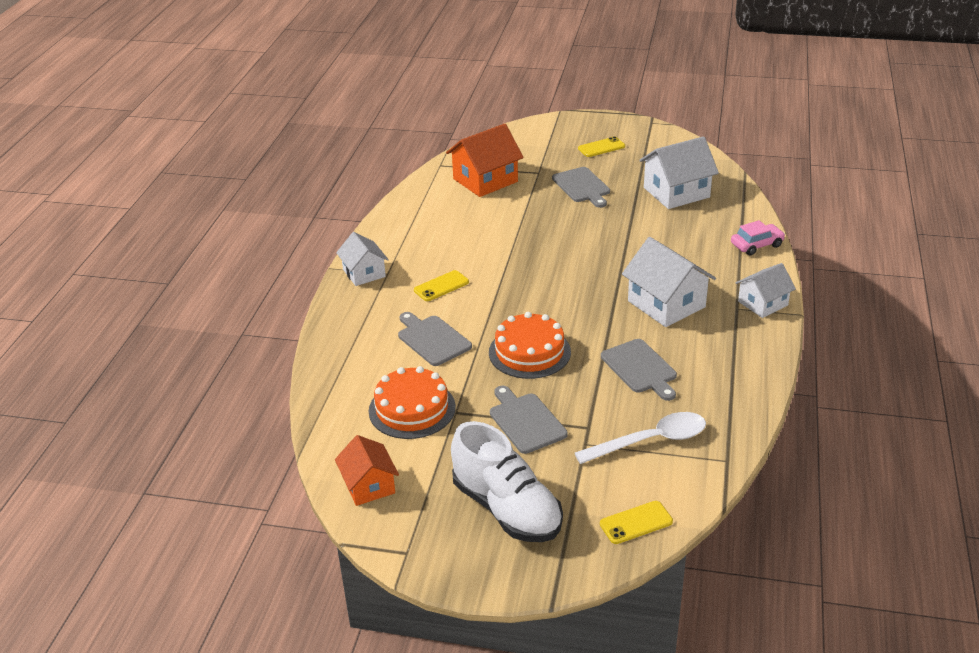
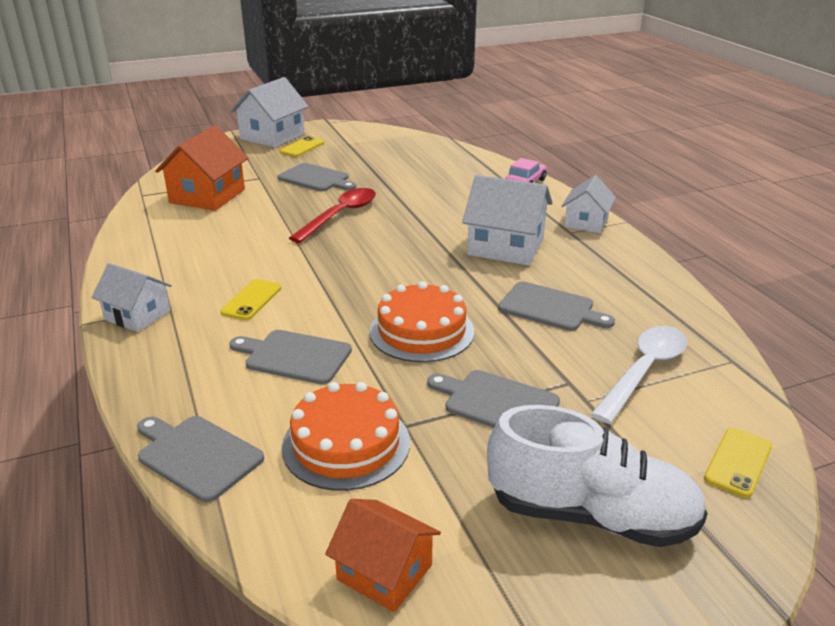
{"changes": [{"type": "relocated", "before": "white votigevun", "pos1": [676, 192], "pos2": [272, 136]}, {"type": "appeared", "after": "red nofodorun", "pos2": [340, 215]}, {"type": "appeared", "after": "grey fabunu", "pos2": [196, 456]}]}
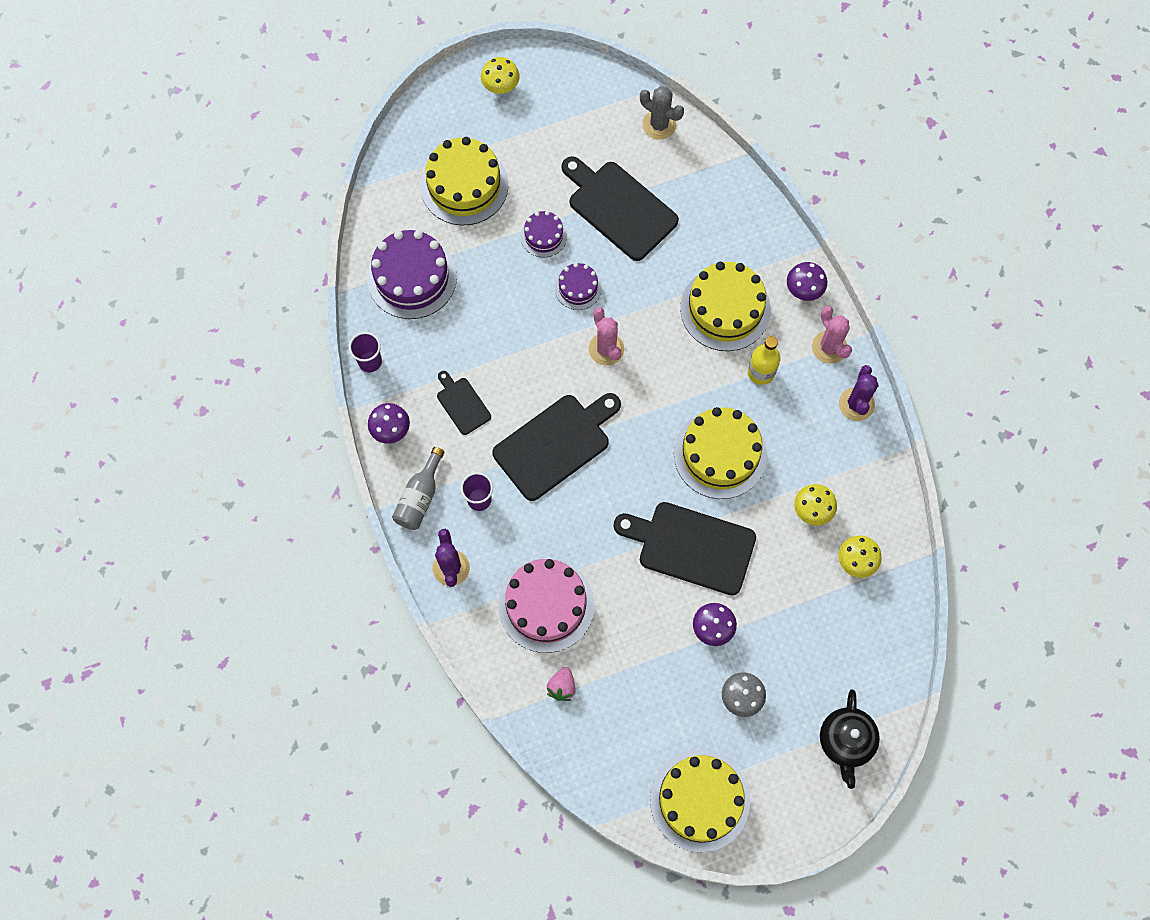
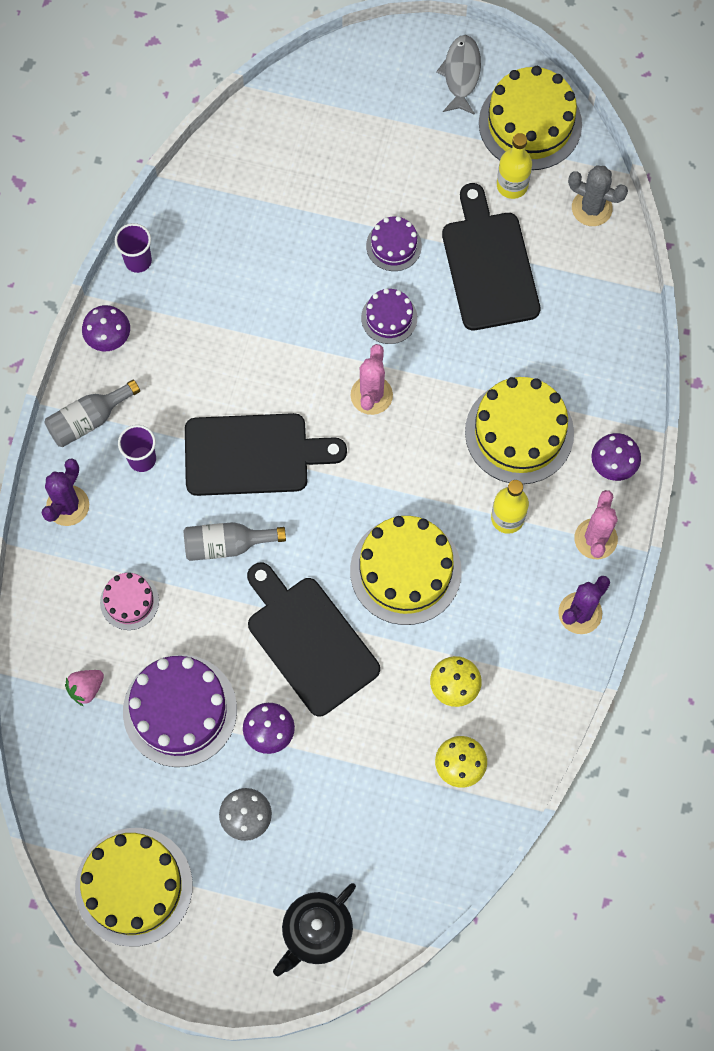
{"changes": [{"type": "exchanged", "before": "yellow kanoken", "after": "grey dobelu", "pos1": [501, 87], "pos2": [461, 74]}, {"type": "spun", "before": "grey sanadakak", "pos1": [659, 125], "pos2": [591, 208], "turn": -45}, {"type": "relocated", "before": "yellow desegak", "pos1": [464, 185], "pos2": [530, 124]}, {"type": "relocated", "before": "purple desegak", "pos1": [412, 277], "pos2": [180, 710]}, {"type": "missing", "before": "black fabunu", "pos1": [462, 404]}, {"type": "size", "before": "pink desegak", "pos1": [546, 605], "pos2": [129, 601], "scale": 0.53}, {"type": "appeared", "after": "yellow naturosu", "pos2": [512, 185]}, {"type": "appeared", "after": "grey naturosu", "pos2": [227, 545]}]}
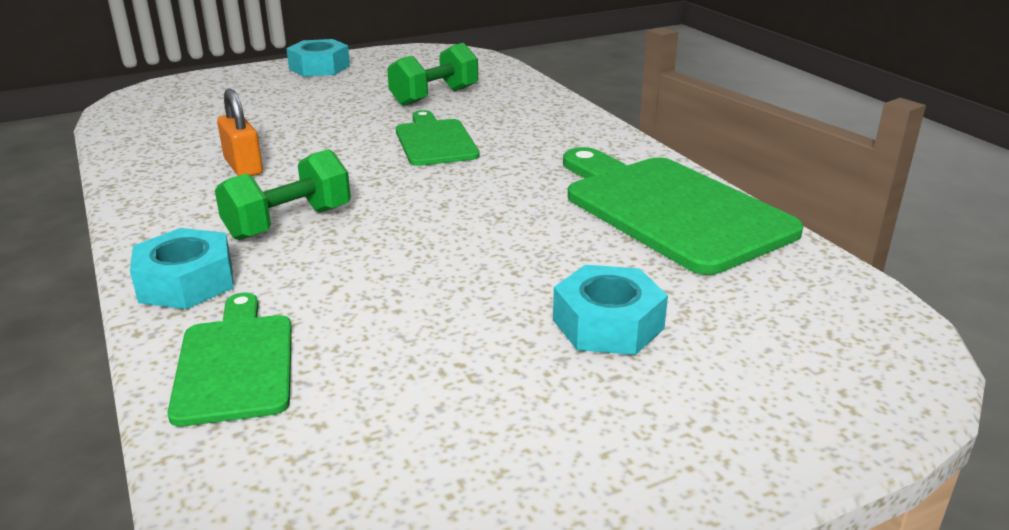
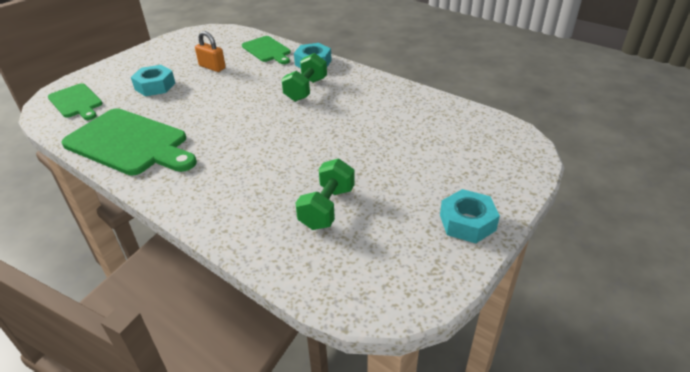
{"changes": [{"type": "relocated", "before": "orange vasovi", "pos1": [243, 167], "pos2": [212, 67]}, {"type": "relocated", "before": "green fabunu", "pos1": [435, 141], "pos2": [76, 102]}]}
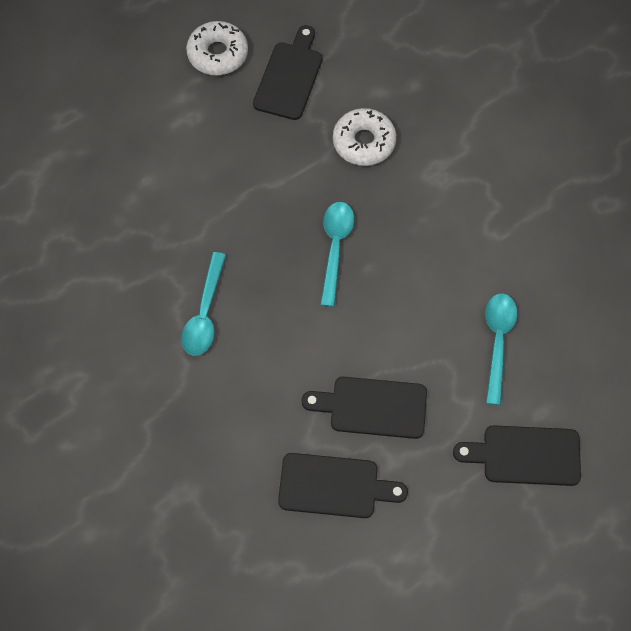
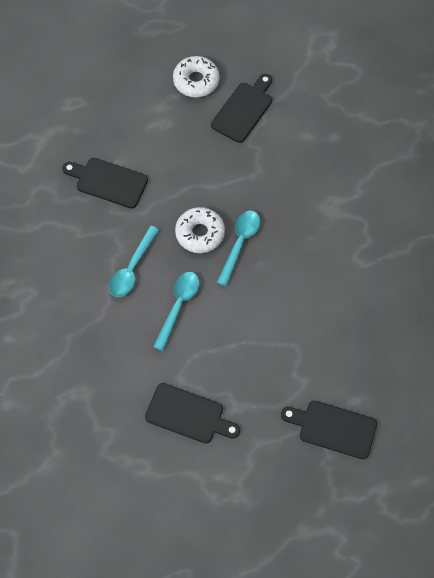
{"changes": [{"type": "relocated", "before": "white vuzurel", "pos1": [364, 142], "pos2": [200, 233]}, {"type": "relocated", "before": "turquoise nofodorun", "pos1": [498, 341], "pos2": [178, 306]}, {"type": "relocated", "before": "black fabunu", "pos1": [372, 407], "pos2": [108, 182]}]}
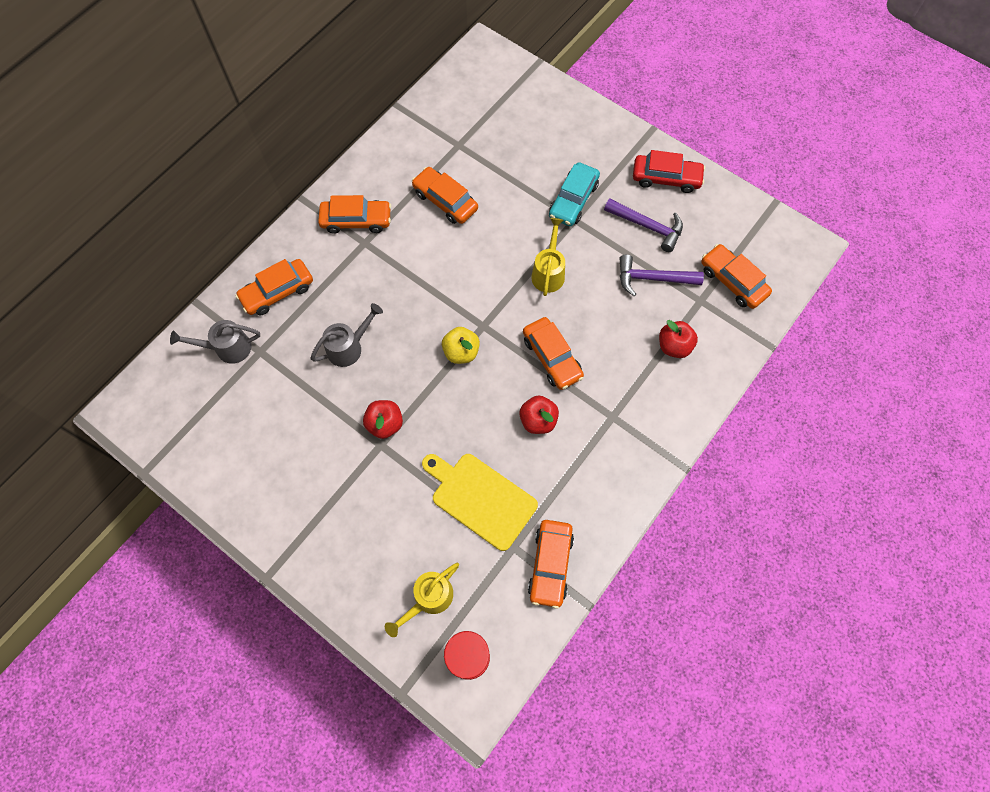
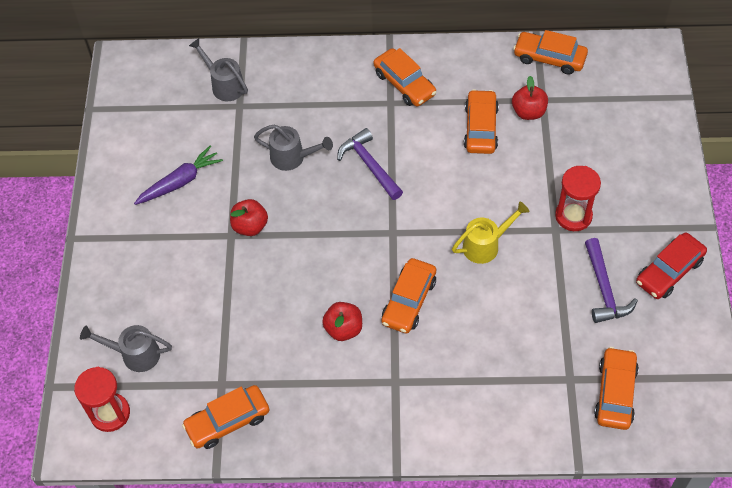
{"changes": [{"type": "spun", "before": "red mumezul", "pos1": [666, 178], "pos2": [669, 271], "turn": 75}, {"type": "exchanged", "before": "turquoise mumezul", "after": "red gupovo", "pos1": [573, 200], "pos2": [573, 216]}, {"type": "relocated", "before": "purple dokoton", "pos1": [652, 278], "pos2": [369, 165]}, {"type": "relocated", "before": "orange mumezul", "pos1": [277, 292], "pos2": [549, 58]}, {"type": "relocated", "before": "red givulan", "pos1": [674, 346], "pos2": [528, 112]}, {"type": "missing", "before": "yellow givulan", "pos1": [461, 352]}, {"type": "missing", "before": "yellow fabunu", "pos1": [480, 498]}, {"type": "colour", "before": "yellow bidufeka", "after": "grey bidufeka", "pos1": [428, 599], "pos2": [135, 354]}, {"type": "appeared", "after": "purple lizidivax", "pos2": [180, 182]}]}
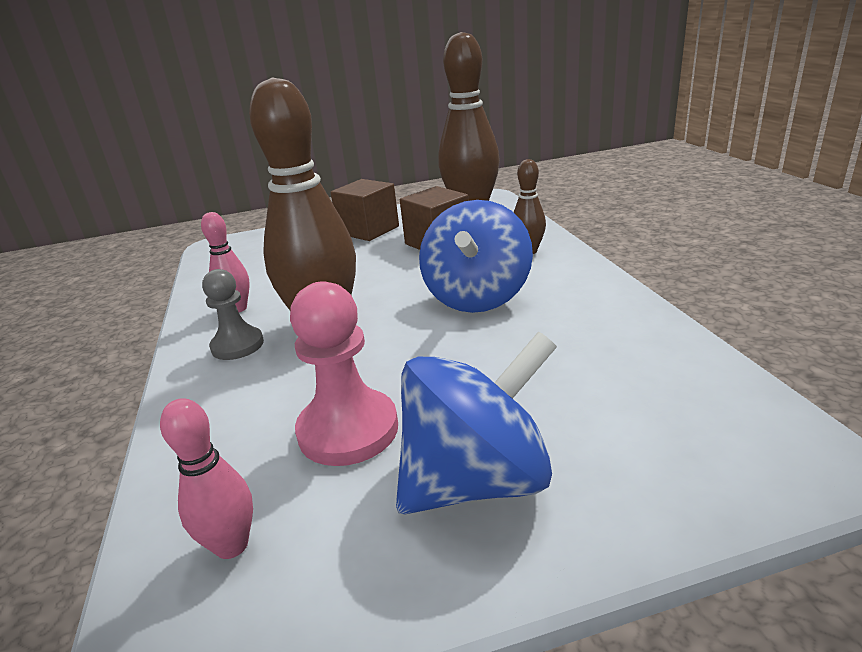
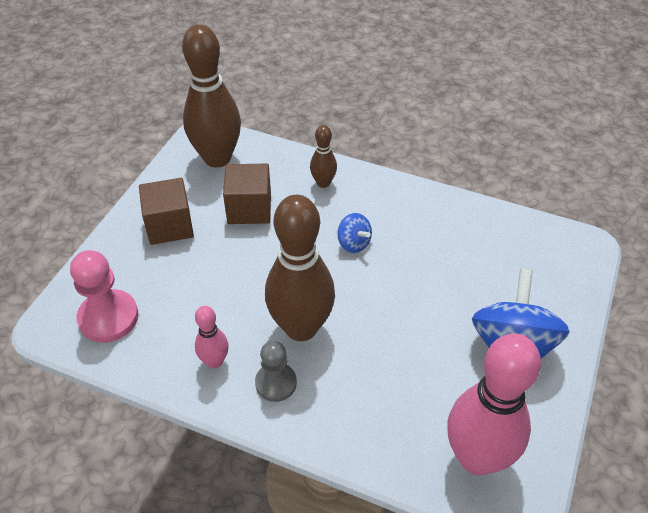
{"changes": [{"type": "size", "before": "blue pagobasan", "pos1": [477, 297], "pos2": [353, 243], "scale": 0.48}, {"type": "relocated", "before": "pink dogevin", "pos1": [348, 430], "pos2": [108, 317]}, {"type": "size", "before": "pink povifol", "pos1": [232, 545], "pos2": [477, 457], "scale": 2.11}]}
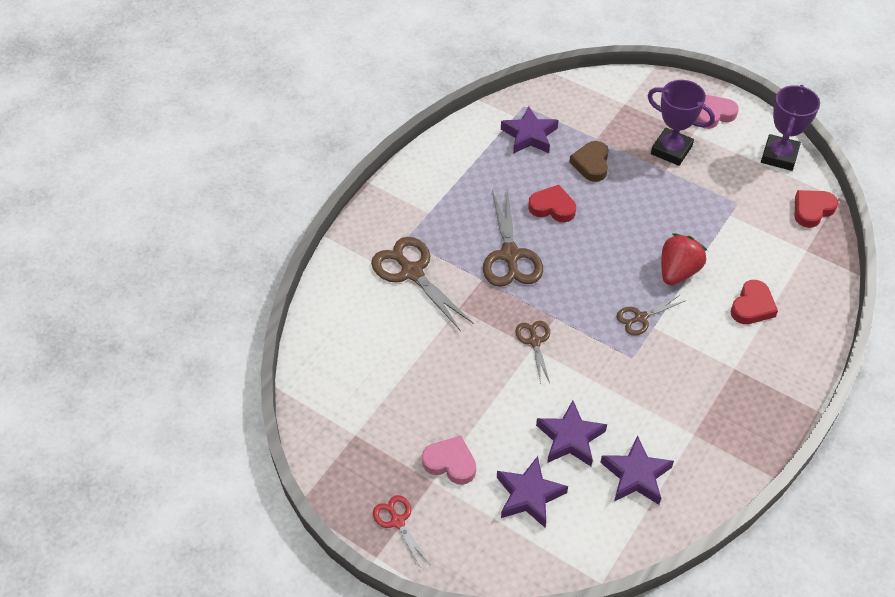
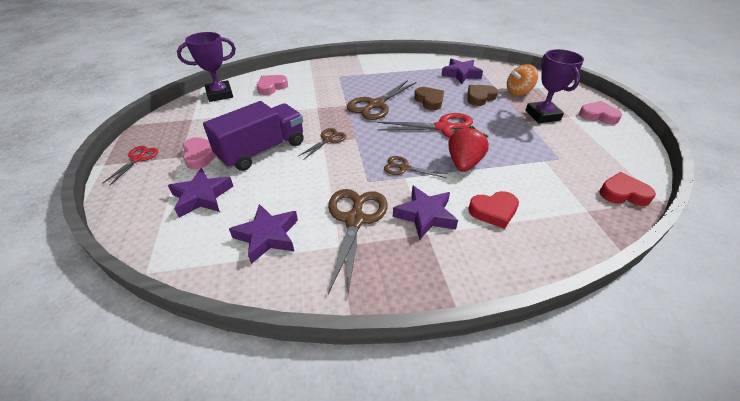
{"changes": [{"type": "relocated", "before": "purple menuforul", "pos1": [779, 156], "pos2": [220, 94]}, {"type": "colour", "before": "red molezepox", "after": "brown molezepox", "pos1": [552, 207], "pos2": [429, 101]}, {"type": "spun", "before": "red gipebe", "pos1": [678, 271], "pos2": [464, 163], "turn": -60}, {"type": "relocated", "before": "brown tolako", "pos1": [412, 272], "pos2": [355, 220]}, {"type": "relocated", "before": "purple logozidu", "pos1": [570, 438], "pos2": [425, 215]}, {"type": "appeared", "after": "orange pagobasan", "pos2": [518, 92]}, {"type": "appeared", "after": "pink molezepox", "pos2": [271, 87]}, {"type": "appeared", "after": "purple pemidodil", "pos2": [262, 150]}, {"type": "appeared", "after": "red tolako", "pos2": [444, 128]}]}
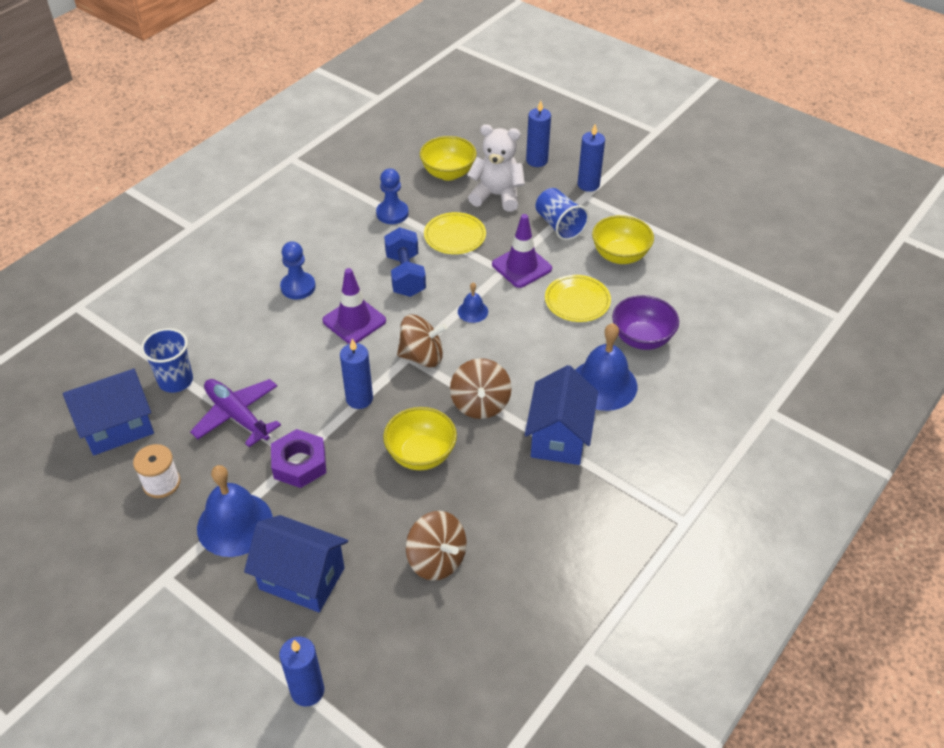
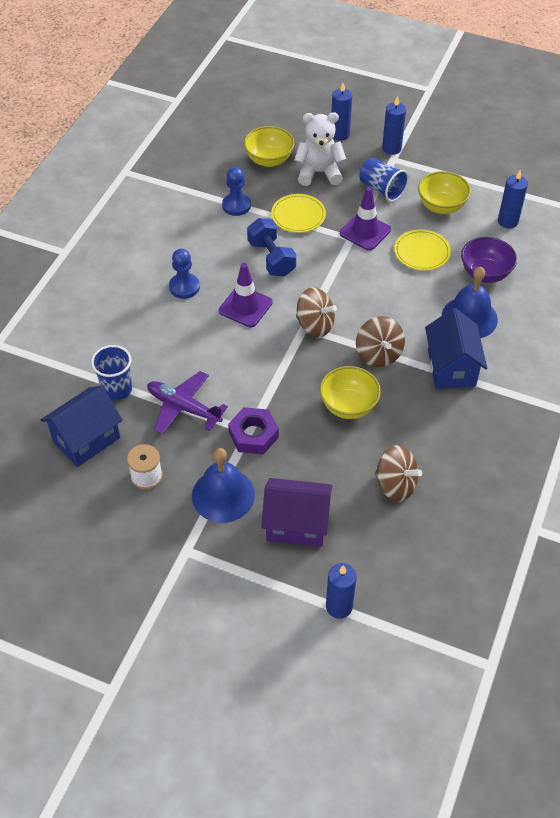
{"changes": [{"type": "missing", "before": "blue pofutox", "pos1": [473, 311]}, {"type": "spun", "before": "brown pagobasan", "pos1": [422, 356], "pos2": [315, 325], "turn": 45}, {"type": "relocated", "before": "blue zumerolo", "pos1": [359, 399], "pos2": [508, 221]}, {"type": "colour", "before": "blue votigevun", "after": "purple votigevun", "pos1": [302, 578], "pos2": [296, 524]}]}
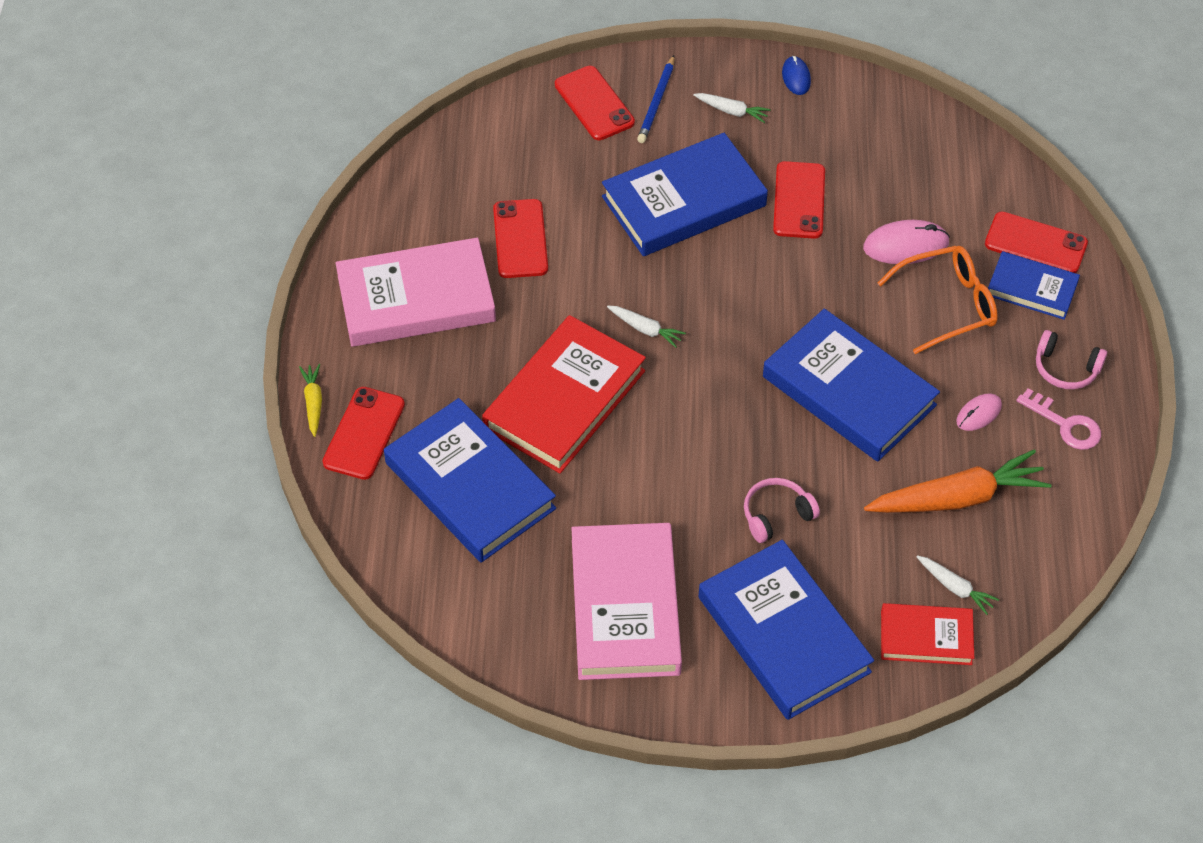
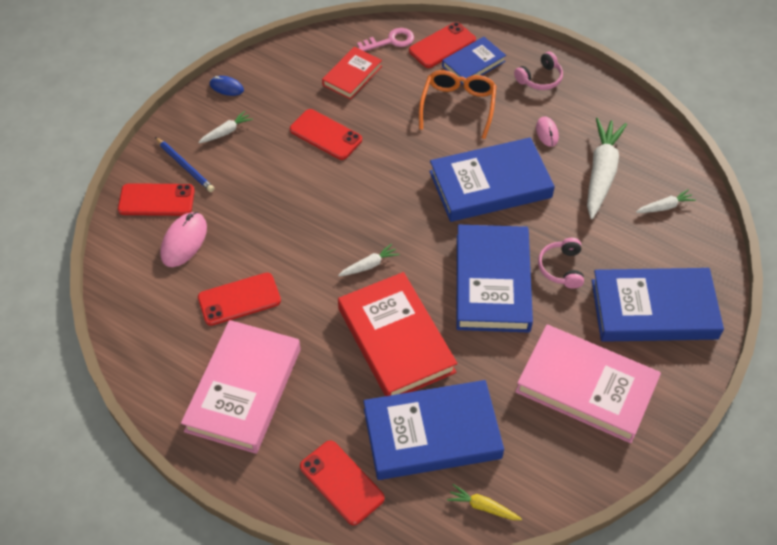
{"changes": [{"type": "relocated", "before": "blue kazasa", "pos1": [684, 201], "pos2": [492, 282]}, {"type": "spun", "before": "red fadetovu", "pos1": [520, 239], "pos2": [239, 299], "turn": -45}, {"type": "relocated", "before": "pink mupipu", "pos1": [905, 245], "pos2": [184, 241]}, {"type": "relocated", "before": "yellow lizidivax", "pos1": [313, 402], "pos2": [483, 506]}, {"type": "relocated", "before": "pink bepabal", "pos1": [1065, 424], "pos2": [391, 41]}, {"type": "colour", "before": "orange lizidivax", "after": "white lizidivax", "pos1": [957, 498], "pos2": [601, 173]}, {"type": "relocated", "before": "red kazasa", "pos1": [926, 637], "pos2": [352, 76]}]}
